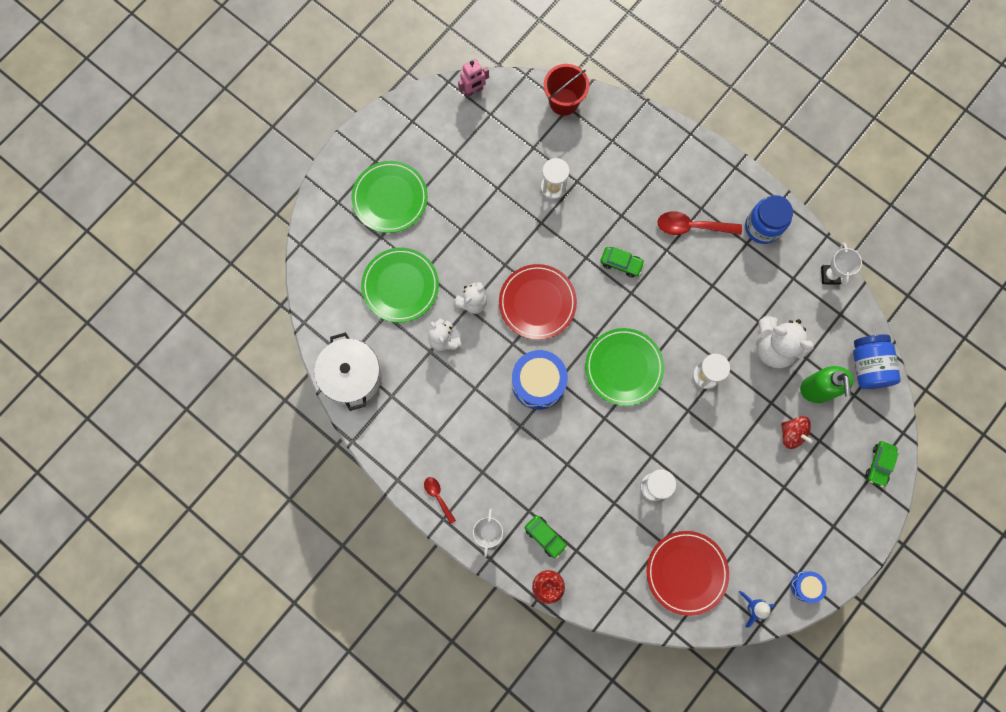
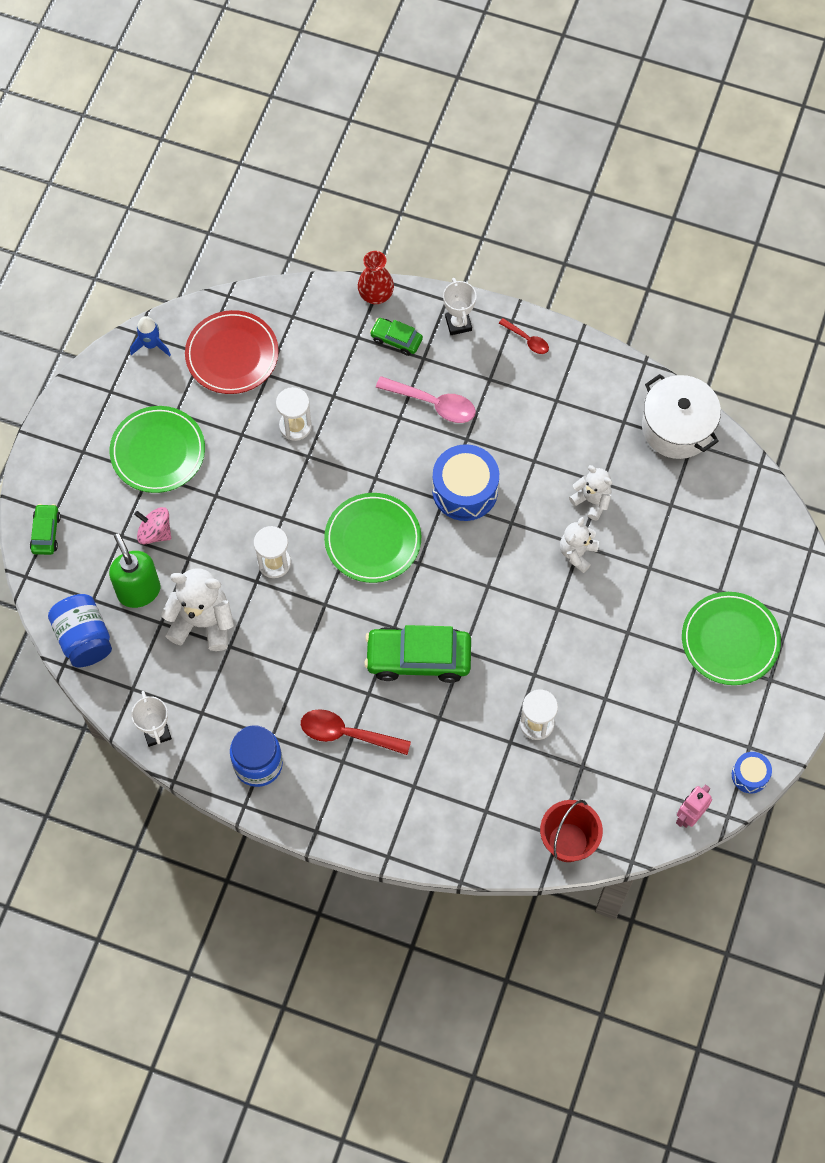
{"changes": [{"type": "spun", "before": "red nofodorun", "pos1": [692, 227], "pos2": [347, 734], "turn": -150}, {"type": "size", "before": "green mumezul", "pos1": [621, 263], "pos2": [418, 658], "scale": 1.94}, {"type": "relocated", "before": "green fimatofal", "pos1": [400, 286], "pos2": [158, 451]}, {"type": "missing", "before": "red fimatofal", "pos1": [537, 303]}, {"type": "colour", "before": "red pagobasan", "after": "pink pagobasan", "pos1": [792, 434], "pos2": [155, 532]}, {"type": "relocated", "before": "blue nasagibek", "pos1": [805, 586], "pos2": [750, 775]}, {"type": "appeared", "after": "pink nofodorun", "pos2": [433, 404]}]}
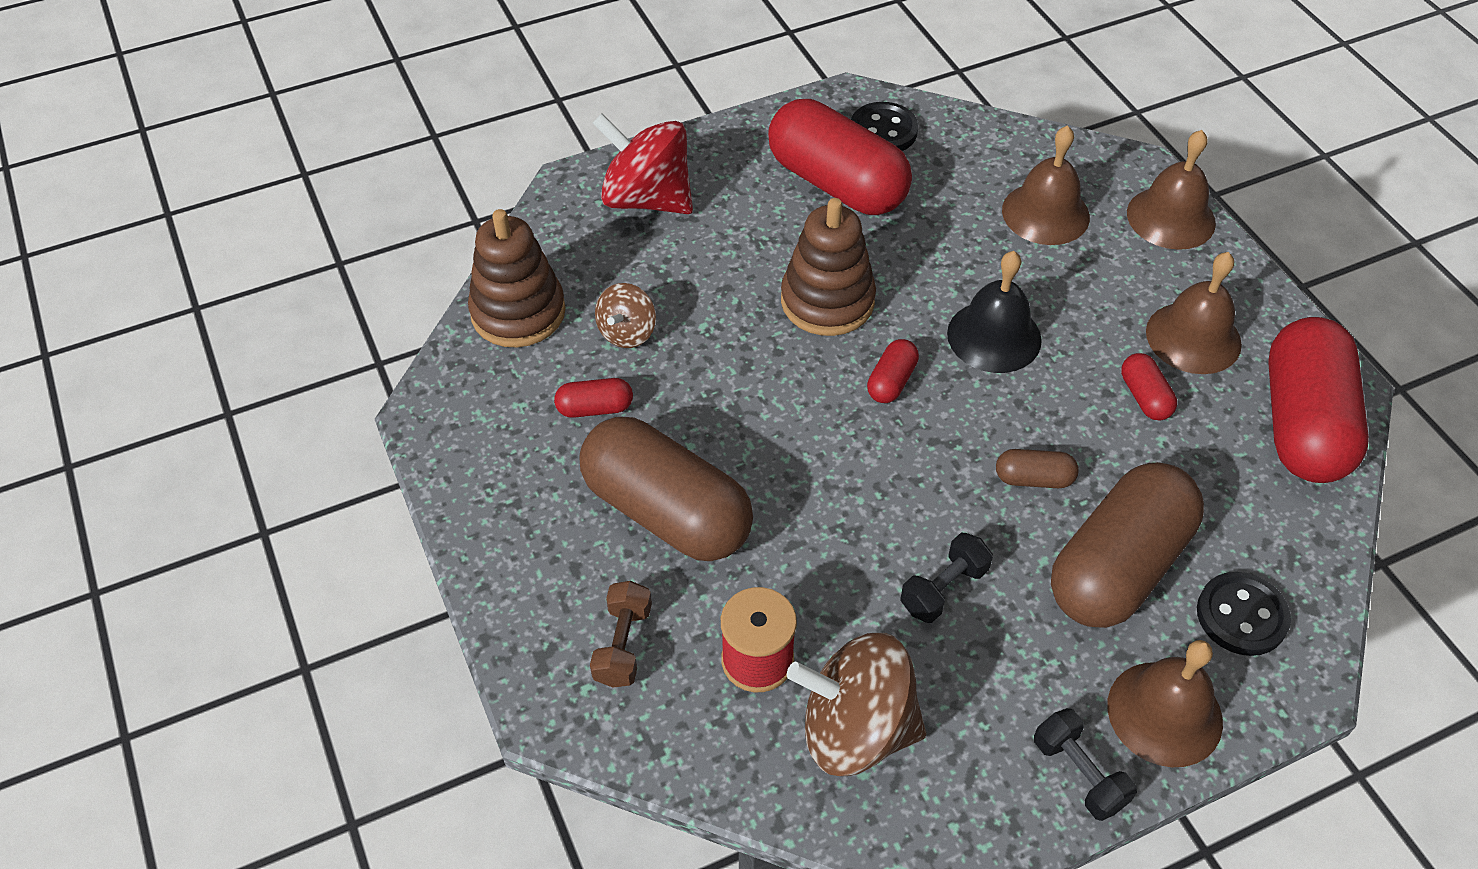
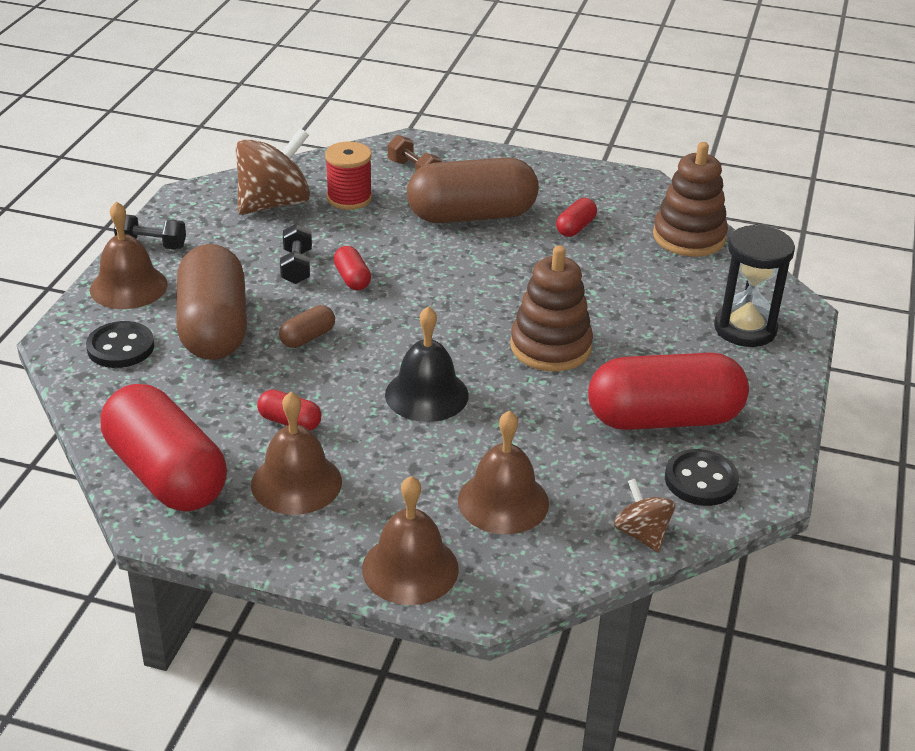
{"changes": [{"type": "exchanged", "before": "red pagobasan", "after": "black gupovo", "pos1": [647, 199], "pos2": [745, 329]}, {"type": "relocated", "before": "brown pagobasan", "pos1": [627, 332], "pos2": [642, 534]}, {"type": "relocated", "before": "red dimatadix", "pos1": [891, 381], "pos2": [352, 279]}]}
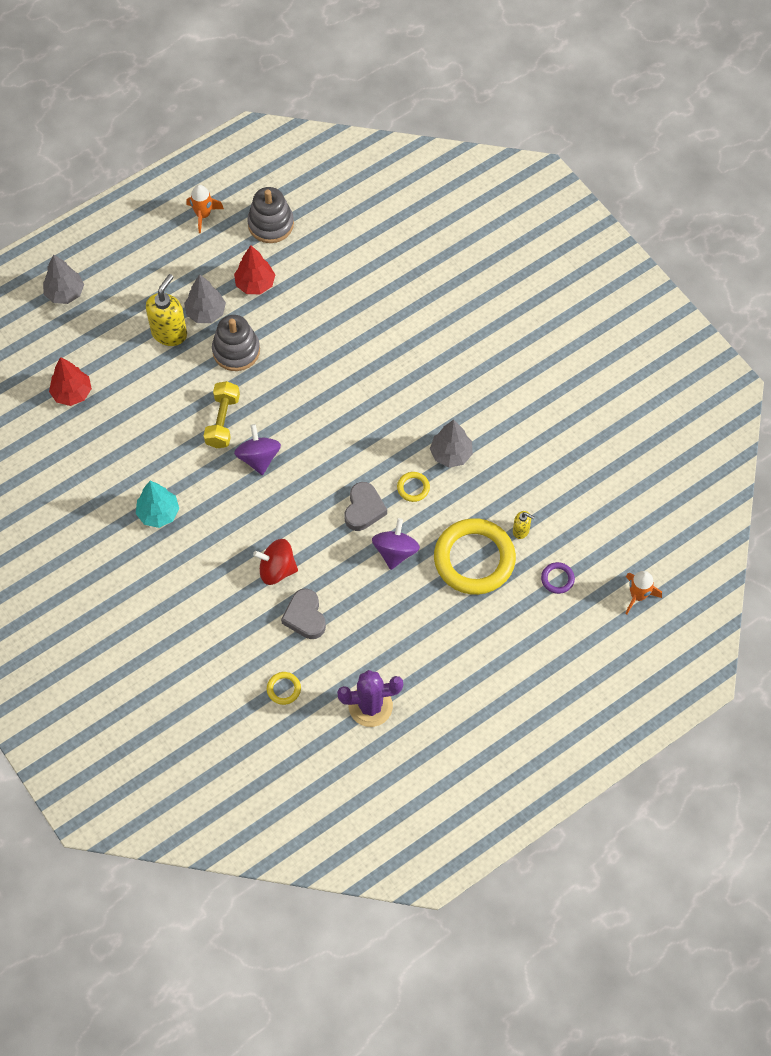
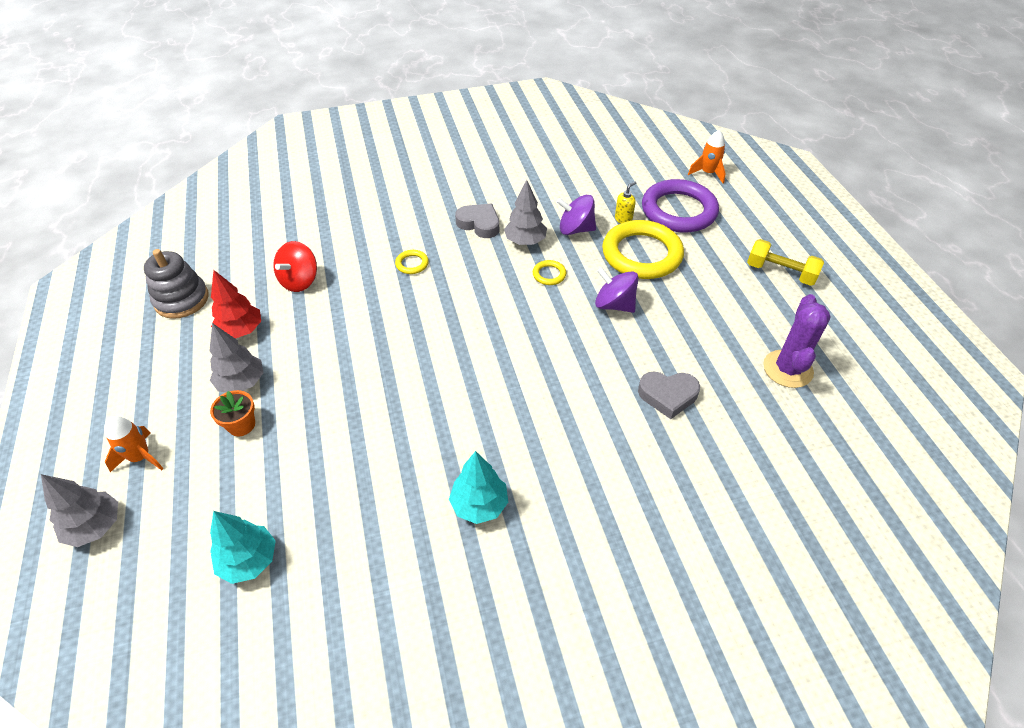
{"changes": [{"type": "relocated", "before": "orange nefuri", "pos1": [203, 215], "pos2": [140, 457]}, {"type": "exchanged", "before": "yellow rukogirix", "after": "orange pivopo", "pos1": [169, 333], "pos2": [241, 425]}, {"type": "missing", "before": "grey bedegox", "pos1": [236, 351]}, {"type": "colour", "before": "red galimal", "after": "turquoise galimal", "pos1": [72, 393], "pos2": [249, 561]}, {"type": "relocated", "before": "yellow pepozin", "pos1": [222, 421], "pos2": [780, 273]}, {"type": "relocated", "before": "purple pagobasan", "pos1": [258, 458], "pos2": [575, 229]}, {"type": "relocated", "before": "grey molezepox", "pos1": [364, 509], "pos2": [479, 224]}, {"type": "relocated", "before": "red pagobasan", "pos1": [277, 569], "pos2": [300, 281]}, {"type": "size", "before": "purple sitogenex", "pos1": [557, 579], "pos2": [678, 211], "scale": 2.45}, {"type": "relocated", "before": "yellow sitogenex", "pos1": [283, 689], "pos2": [412, 264]}]}
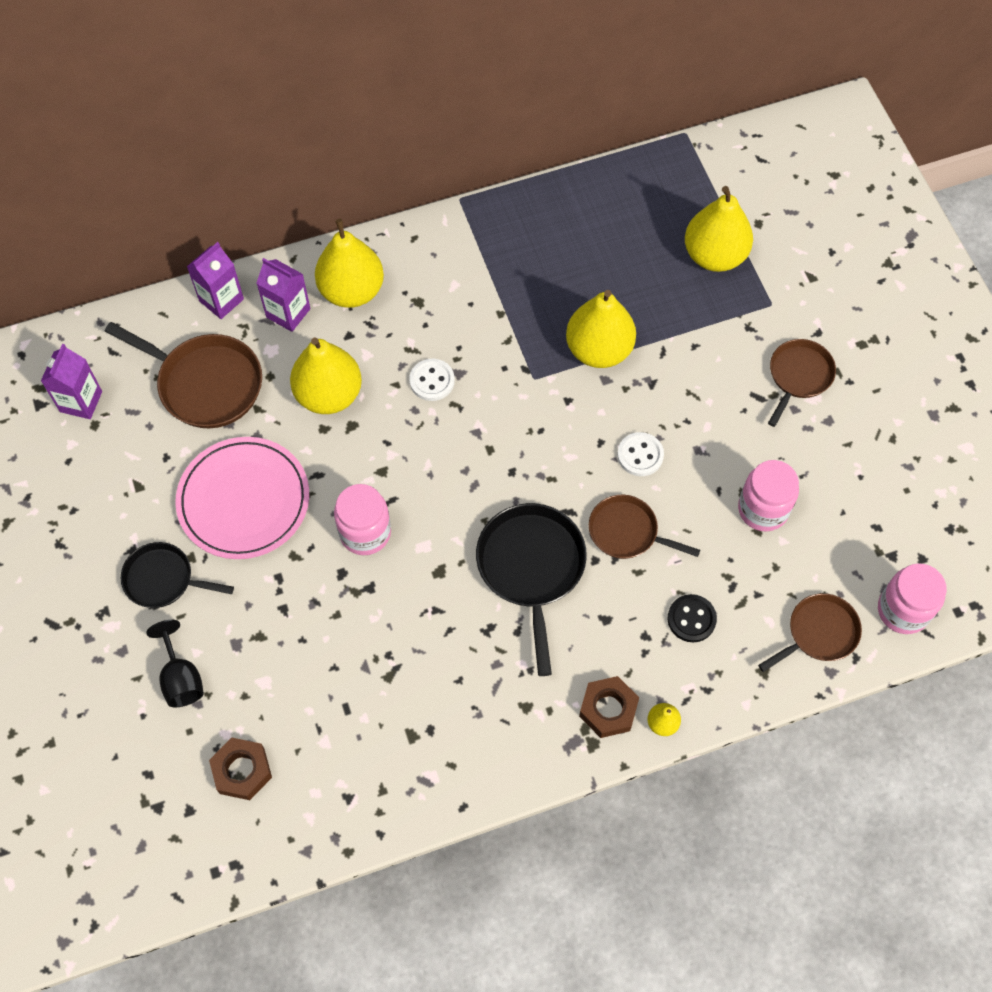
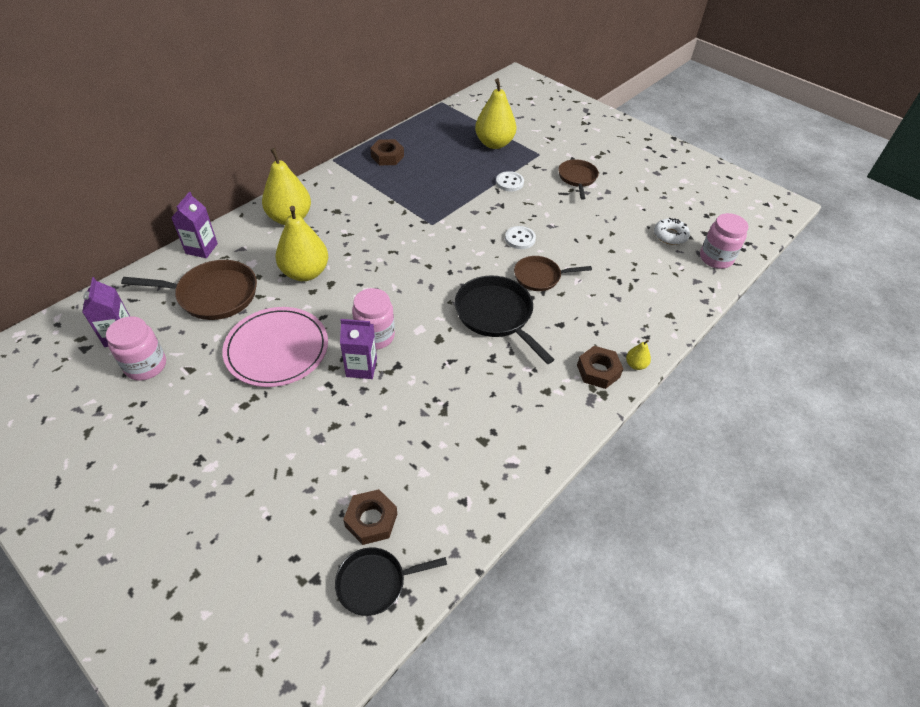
{"changes": [{"type": "relocated", "before": "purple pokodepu", "pos1": [288, 313], "pos2": [361, 367]}, {"type": "missing", "before": "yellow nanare", "pos1": [599, 349]}, {"type": "relocated", "before": "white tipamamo", "pos1": [432, 381], "pos2": [509, 182]}, {"type": "relocated", "before": "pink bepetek", "pos1": [763, 509], "pos2": [146, 366]}, {"type": "relocated", "before": "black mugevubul", "pos1": [163, 579], "pos2": [375, 582]}, {"type": "missing", "before": "brown mugevubul", "pos1": [819, 633]}, {"type": "missing", "before": "black tipamamo", "pos1": [691, 619]}, {"type": "missing", "before": "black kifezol", "pos1": [181, 678]}, {"type": "appeared", "after": "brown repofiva", "pos2": [387, 156]}, {"type": "appeared", "after": "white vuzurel", "pos2": [670, 235]}]}
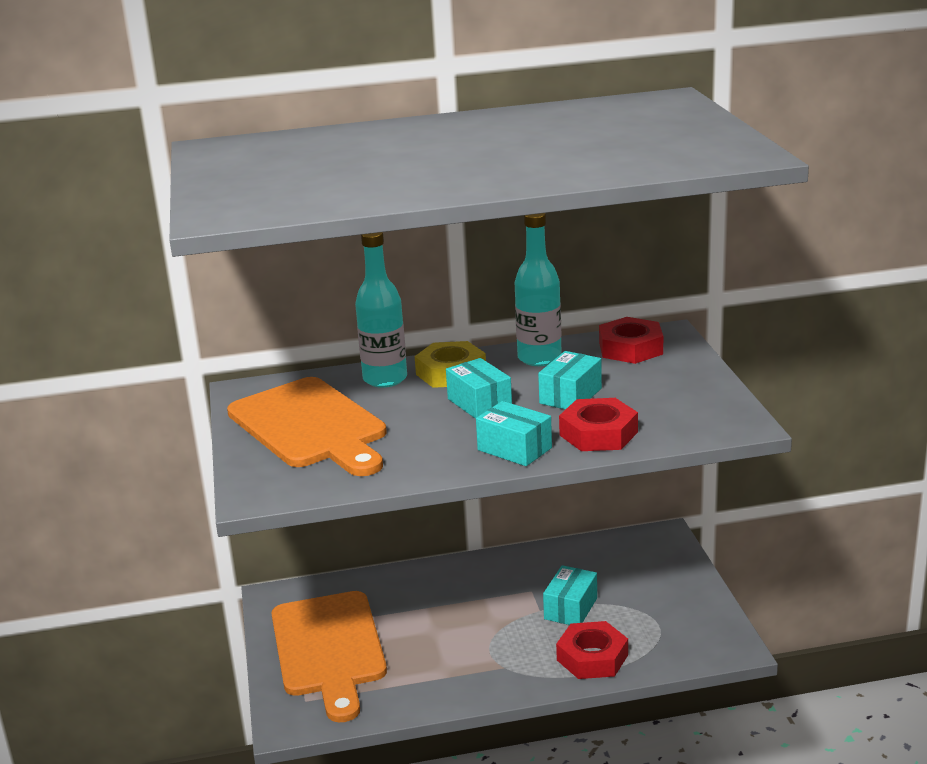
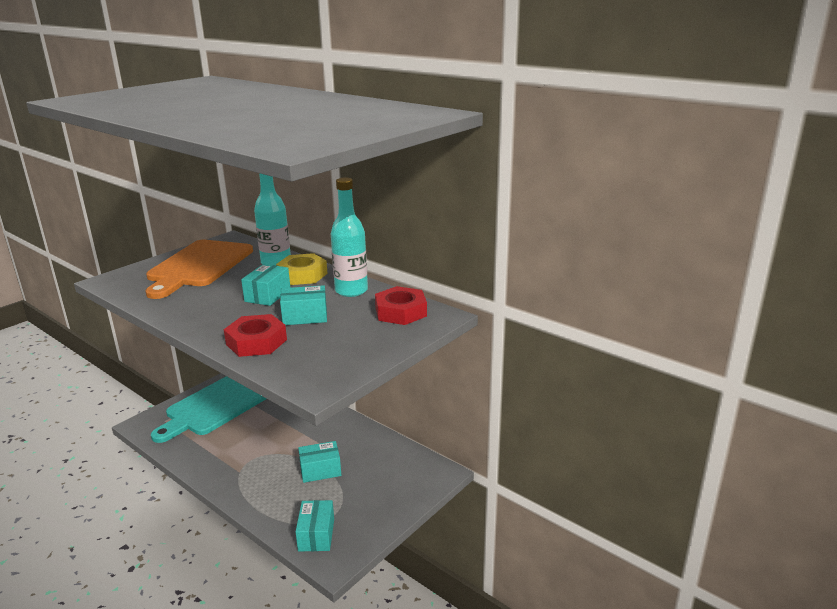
{"changes": [{"type": "relocated", "before": "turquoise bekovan", "pos1": [514, 449], "pos2": [316, 535]}, {"type": "colour", "before": "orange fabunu", "after": "turquoise fabunu", "pos1": [328, 648], "pos2": [215, 406]}, {"type": "missing", "before": "red repofiva", "pos1": [592, 657]}]}
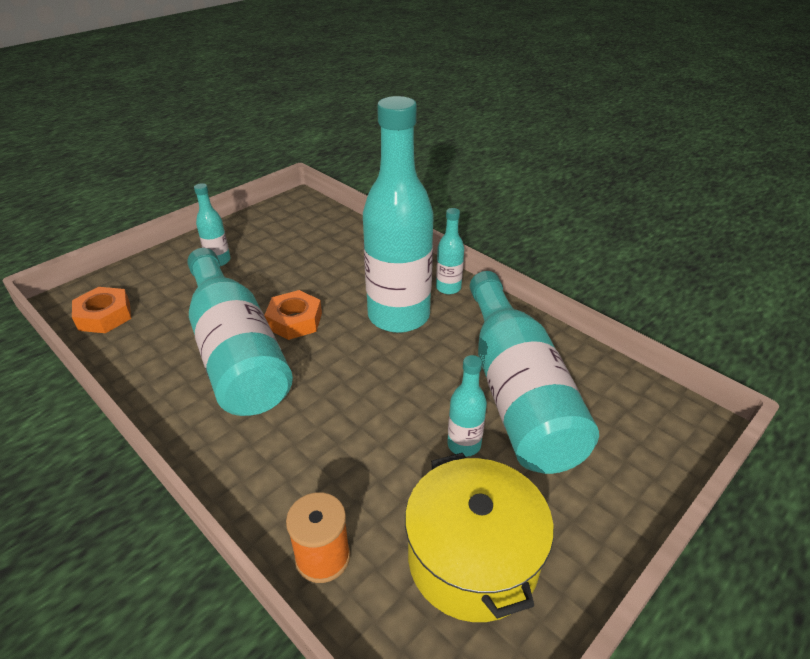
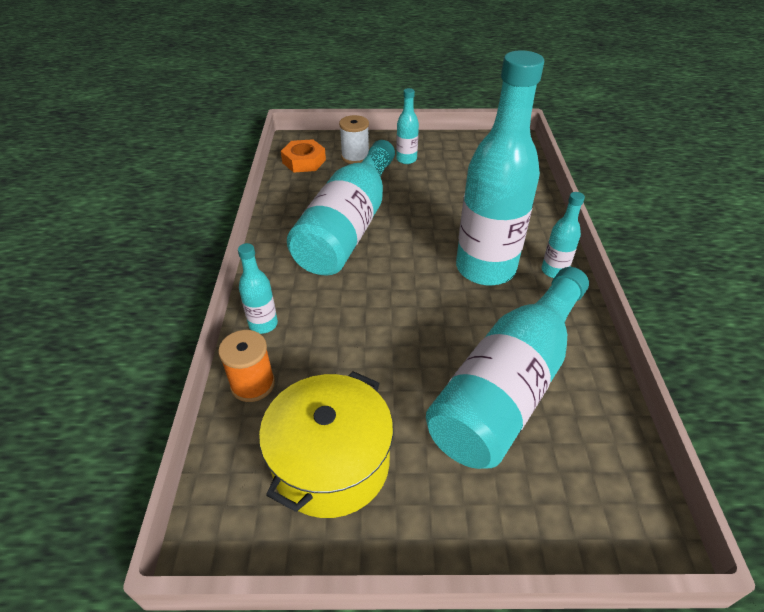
{"changes": [{"type": "missing", "before": "orange repofiva", "pos1": [294, 321]}, {"type": "relocated", "before": "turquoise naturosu", "pos1": [464, 444], "pos2": [263, 324]}, {"type": "appeared", "after": "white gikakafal", "pos2": [355, 157]}]}
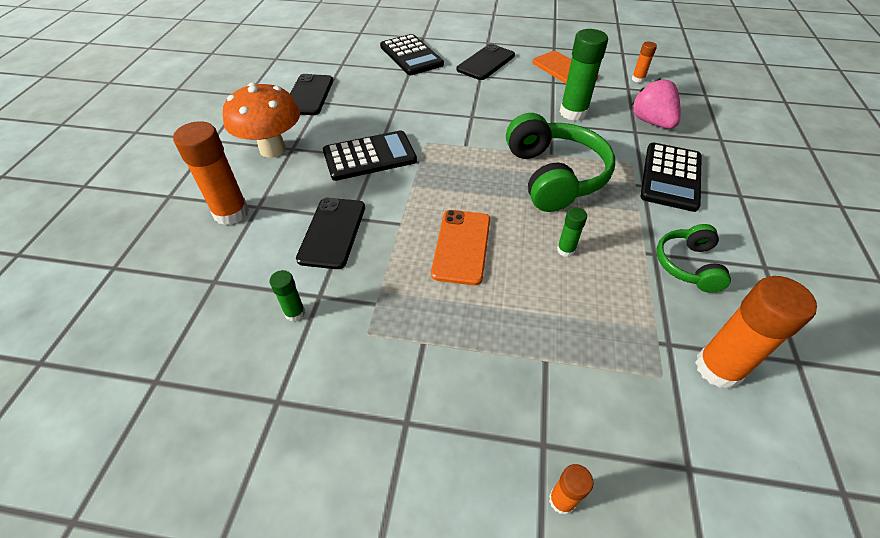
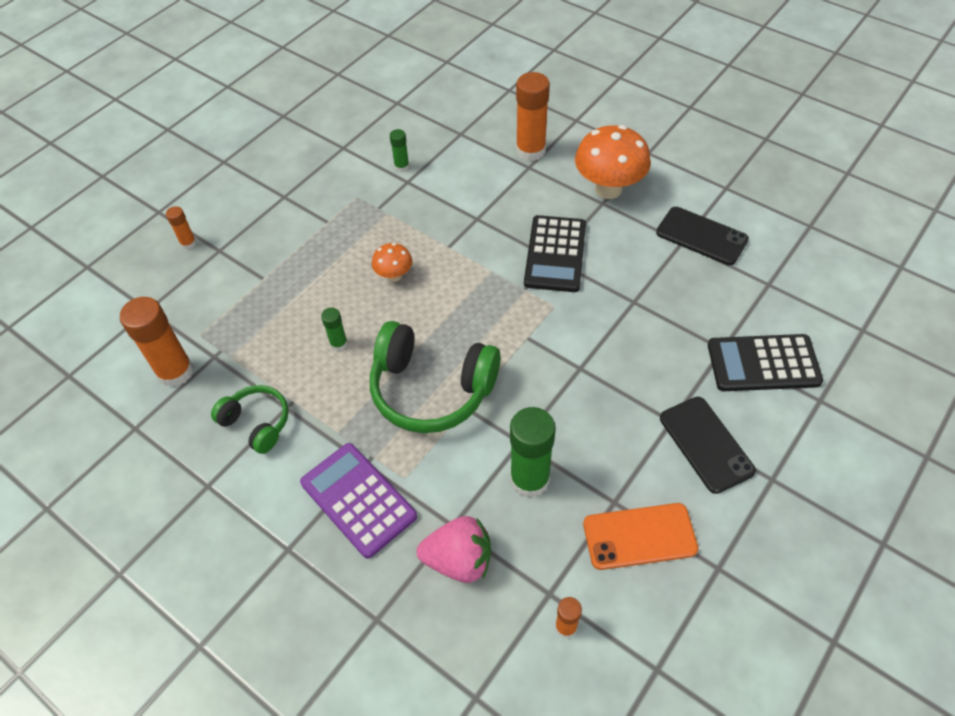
{"changes": [{"type": "colour", "before": "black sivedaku", "after": "purple sivedaku", "pos1": [671, 177], "pos2": [358, 499]}, {"type": "missing", "before": "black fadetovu", "pos1": [332, 232]}, {"type": "exchanged", "before": "orange fadetovu", "after": "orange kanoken", "pos1": [461, 246], "pos2": [394, 276]}]}
